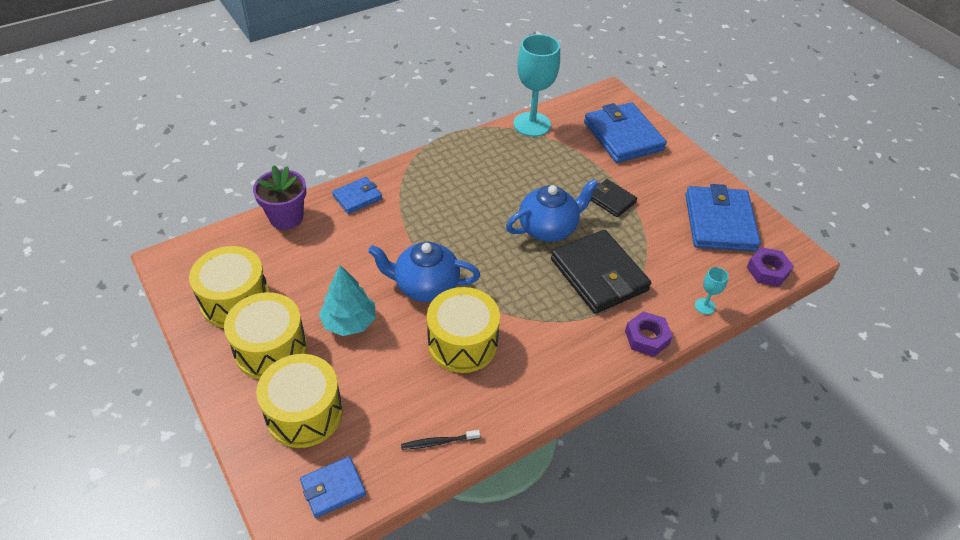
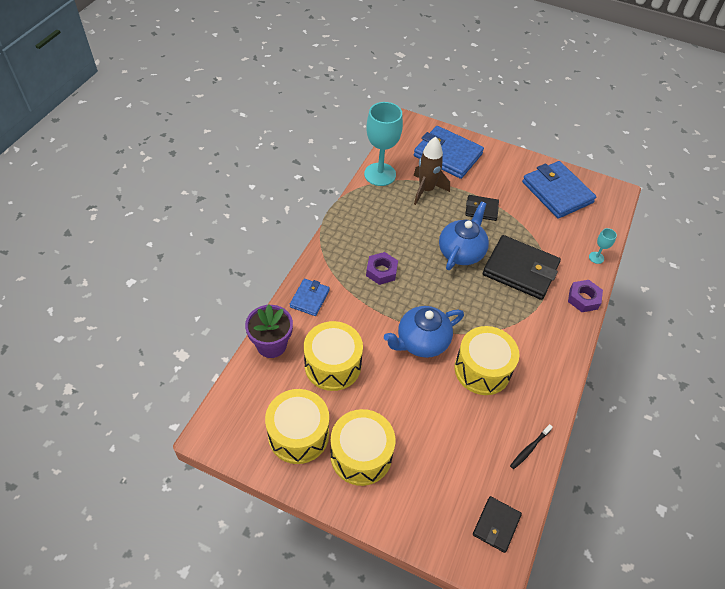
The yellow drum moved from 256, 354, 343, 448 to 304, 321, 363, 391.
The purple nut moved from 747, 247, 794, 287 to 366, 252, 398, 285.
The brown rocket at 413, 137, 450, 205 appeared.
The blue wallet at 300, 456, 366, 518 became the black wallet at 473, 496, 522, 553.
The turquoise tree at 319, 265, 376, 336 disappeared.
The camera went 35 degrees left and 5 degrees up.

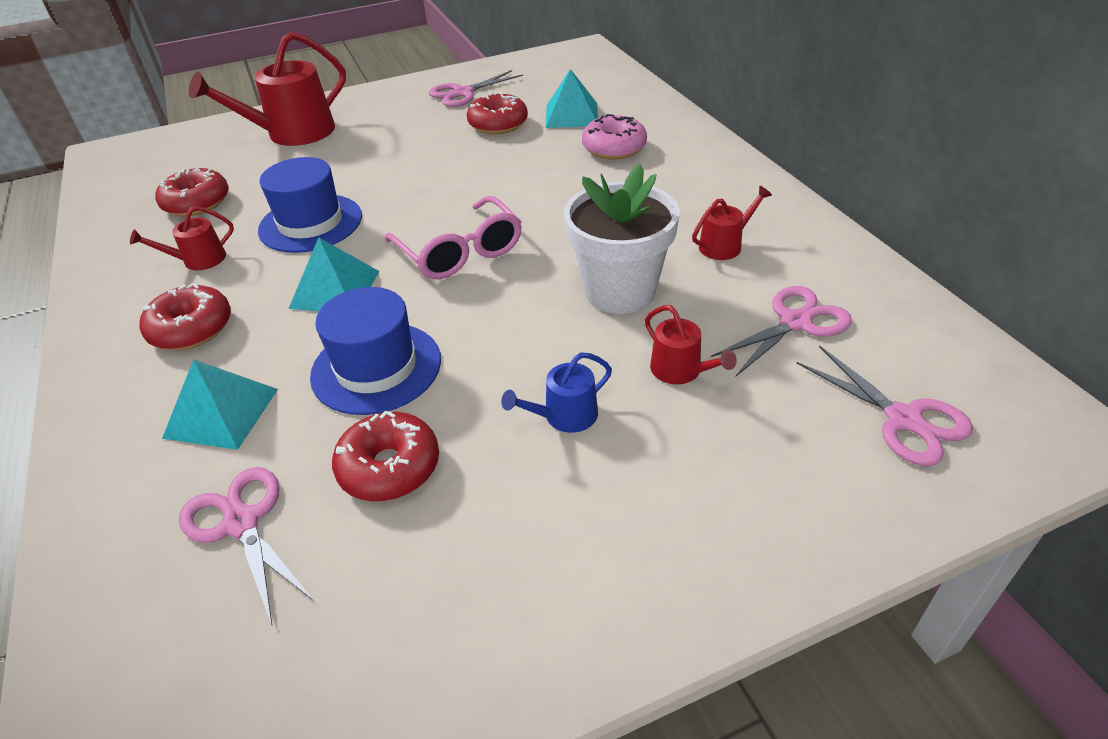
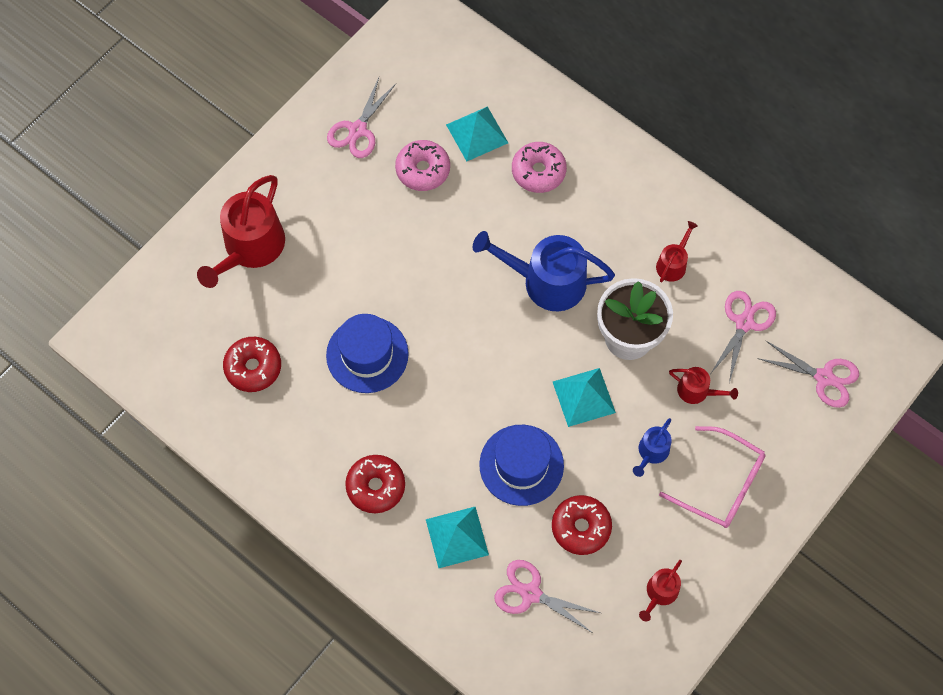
The red donut at 467, 92, 528, 134 became the pink donut at 395, 140, 450, 191.
The blue watering can at 473, 231, 615, 311 appeared.
The turquoise pyramid moved from 289, 237, 380, 311 to 553, 368, 616, 427.
The red watering can moved from 130, 206, 234, 270 to 639, 560, 682, 621.
The pink glasses moved from 385, 196, 522, 279 to 659, 426, 766, 528.
The camera went 30 degrees left and 25 degrees up.

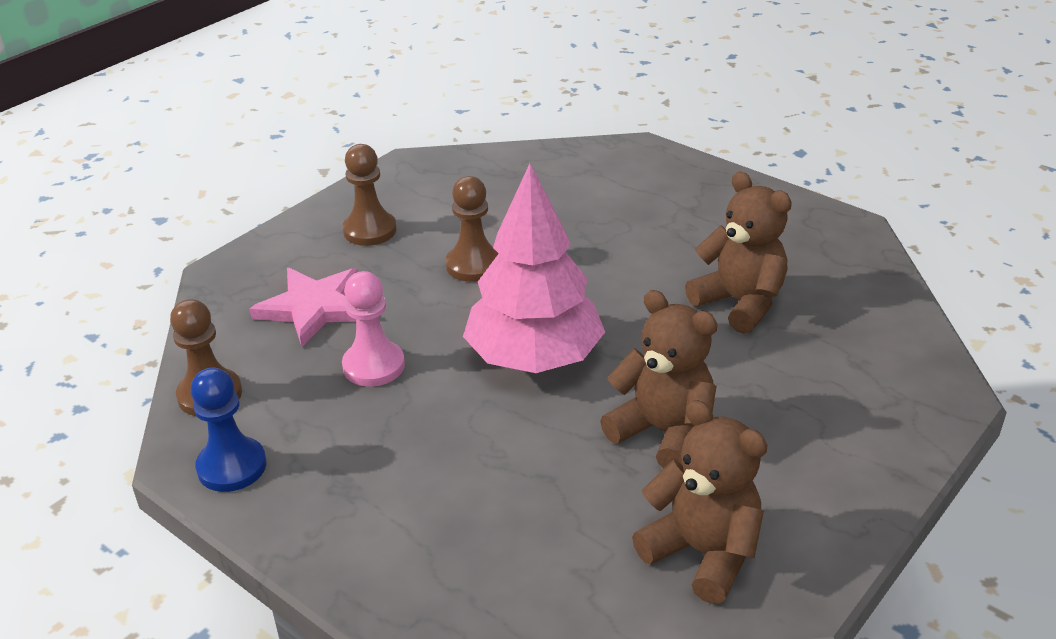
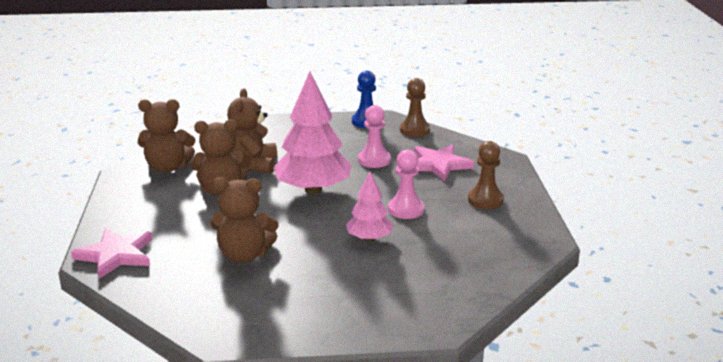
The pink star at 71, 228, 152, 279 appeared.
The brown teddy bear at 227, 88, 277, 173 appeared.
The pink tree at 346, 171, 393, 241 appeared.
The brown pawn at 446, 176, 499, 282 became the pink pawn at 388, 150, 424, 219.
The camera went 135 degrees right and 10 degrees down.

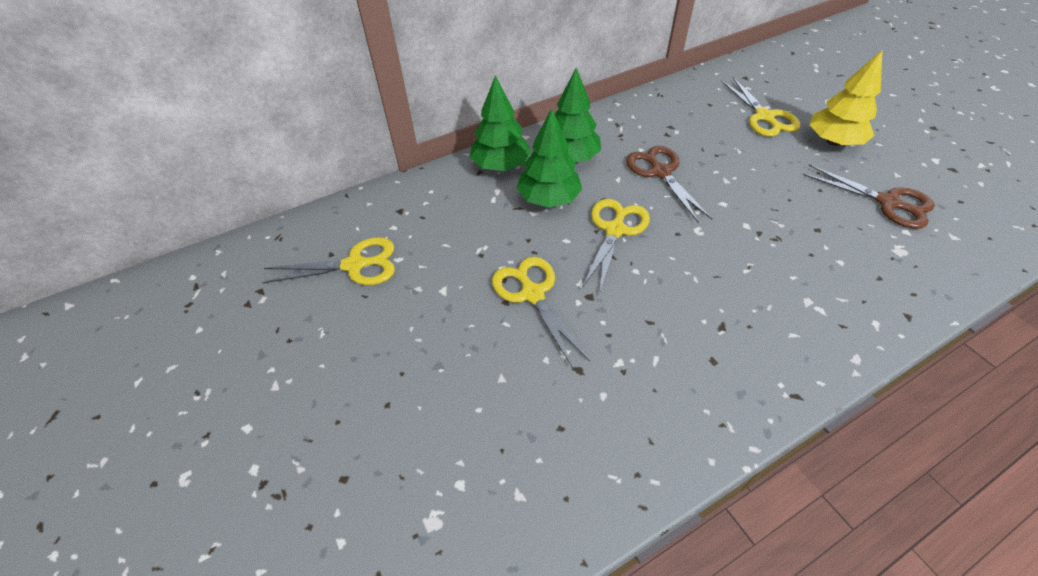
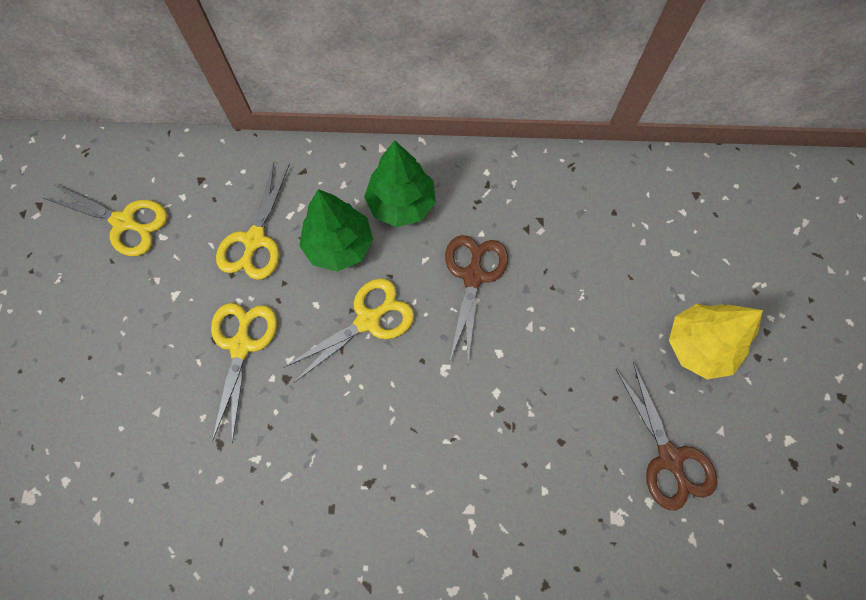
The yellow scissors moved from 721, 77, 801, 137 to 216, 162, 290, 280.
The green tree at 470, 75, 531, 171 disappeared.
The camera went 30 degrees right and 20 degrees up.

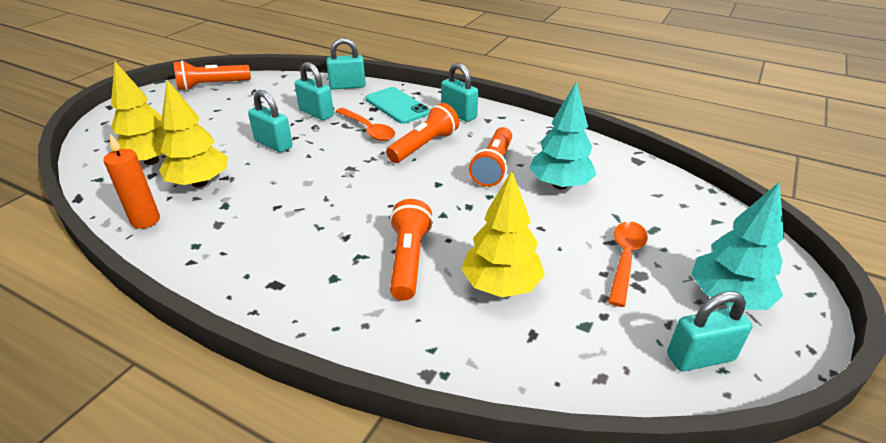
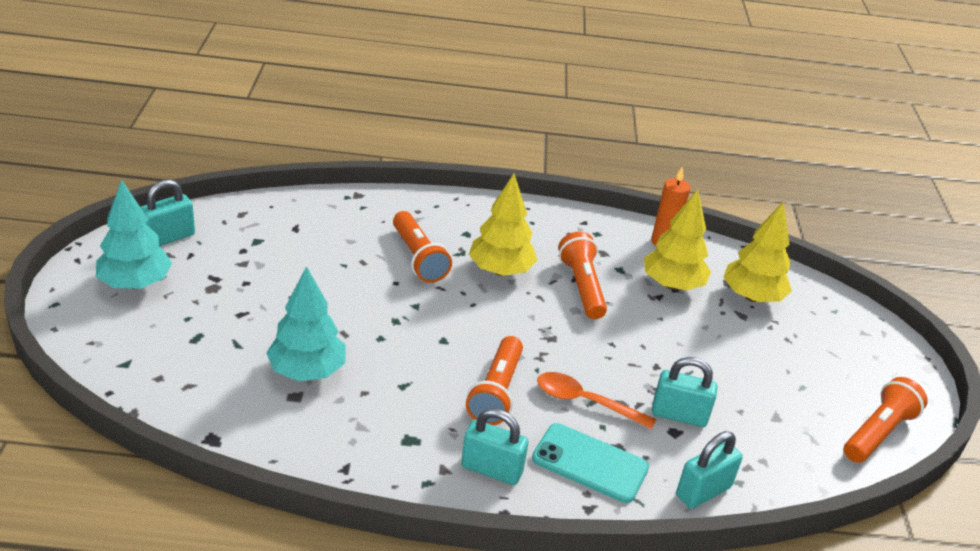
The yellow tree moved from 461, 170, 545, 297 to 469, 173, 538, 276.
The orange flashlight moved from 469, 127, 512, 187 to 558, 232, 607, 319.
The turquoise padlock at 248, 90, 293, 153 disappeared.
The orange spoon at 608, 221, 648, 307 disappeared.
The camera went 150 degrees right and 0 degrees up.

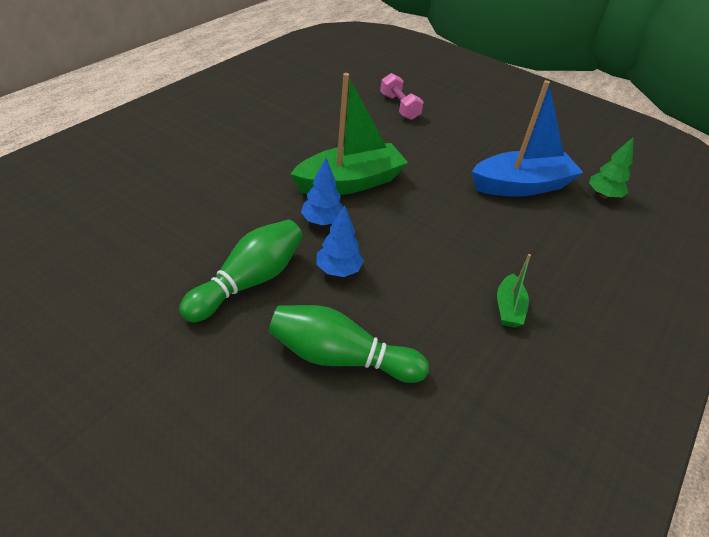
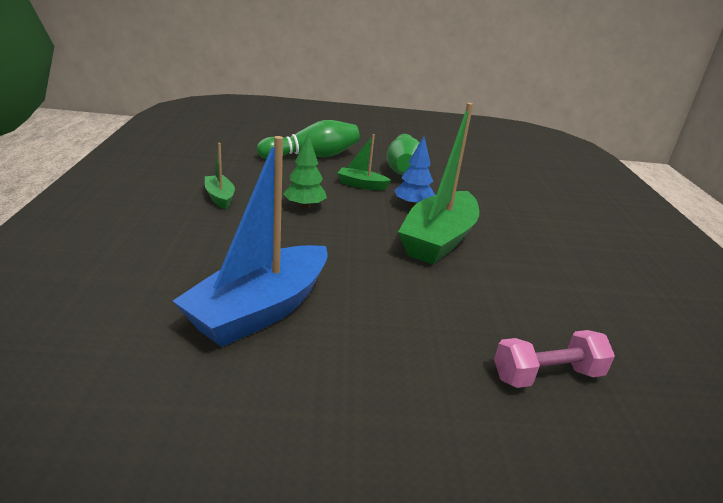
The green tree moved from 589, 137, 634, 199 to 283, 133, 327, 209.
The blue tree at 316, 205, 364, 277 was replaced by the green boat at 337, 134, 391, 190.
The pink dumbbell at 380, 73, 424, 120 turned 45 degrees counterclockwise.
The camera went 145 degrees right and 15 degrees down.

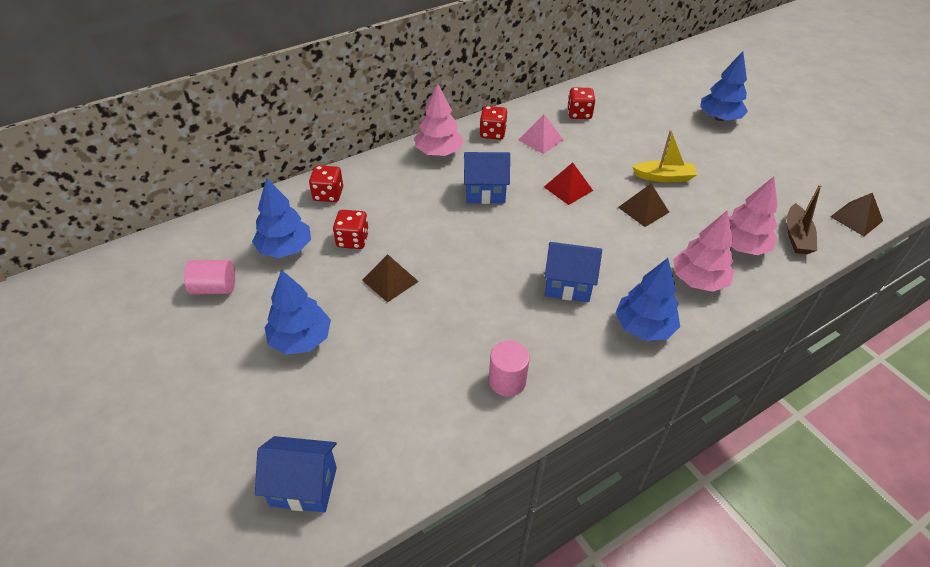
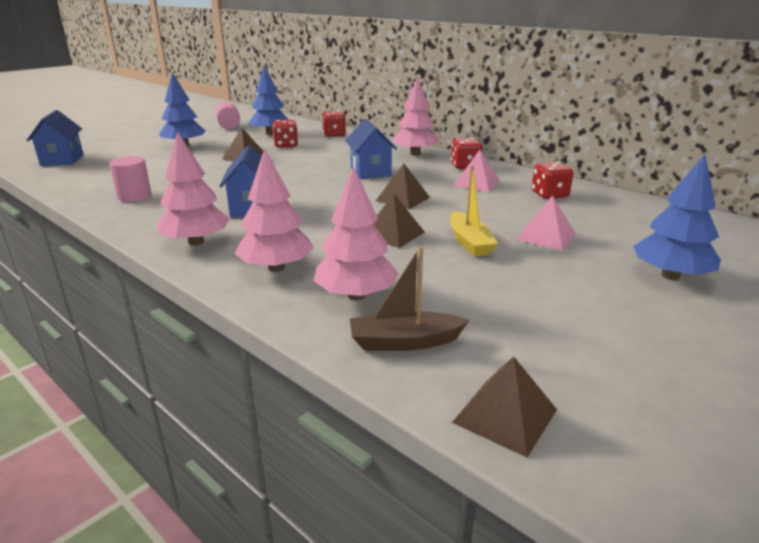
The blue tree at 615, 258, 680, 341 became the pink tree at 157, 131, 230, 246.
The red pyramid at 544, 162, 593, 205 became the brown pyramid at 376, 163, 430, 209.
The pink pyramid at 516, 195, 576, 250 appeared.
The camera went 75 degrees right and 20 degrees down.

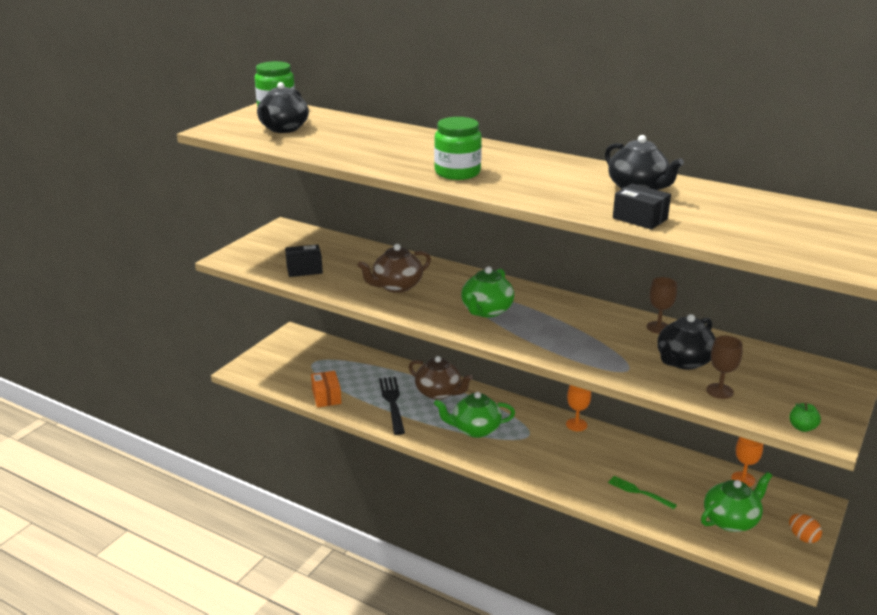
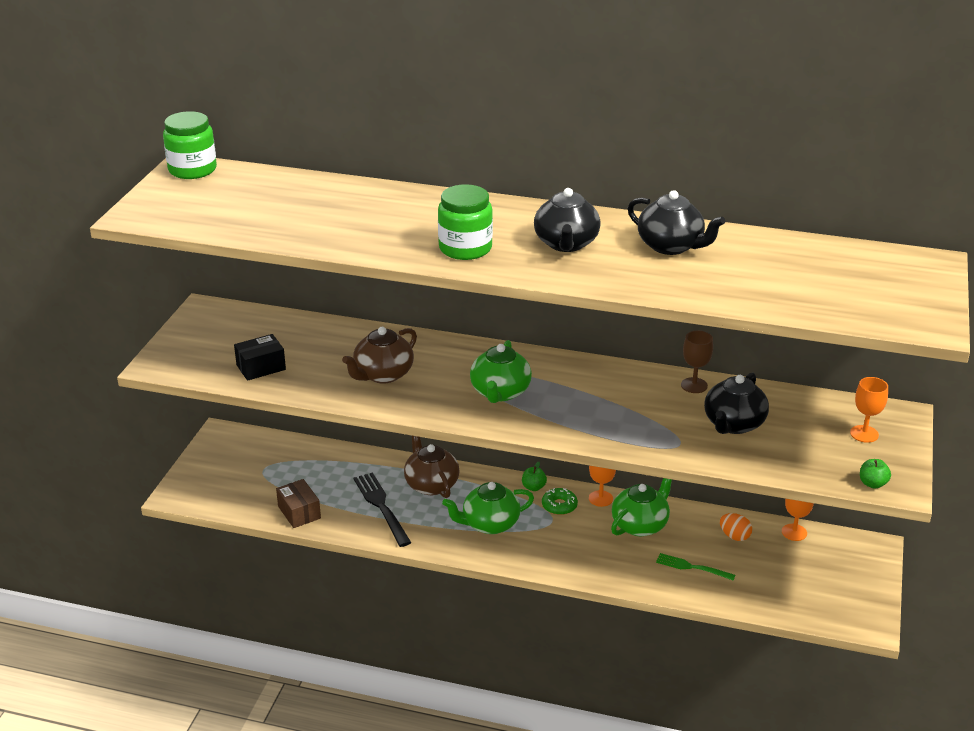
The orange box at 311, 371, 341, 408 became the brown box at 276, 479, 321, 528.
The brown teapot at 409, 356, 473, 400 turned 135 degrees counterclockwise.
The green apple at 522, 462, 547, 491 appeared.
The black teapot moved from 257, 82, 309, 133 to 534, 188, 601, 252.
The green donut at 542, 488, 578, 515 appeared.
The green teapot moved from 701, 472, 772, 532 to 611, 478, 672, 536.
The orange egg moved from 789, 514, 822, 543 to 720, 513, 752, 541.
The orange goblet at 850, 377, 888, 443 appeared.
The black box at 613, 184, 671, 230 disappeared.
The brown goblet at 706, 336, 743, 399 disappeared.
The camera went 15 degrees left and 5 degrees up.

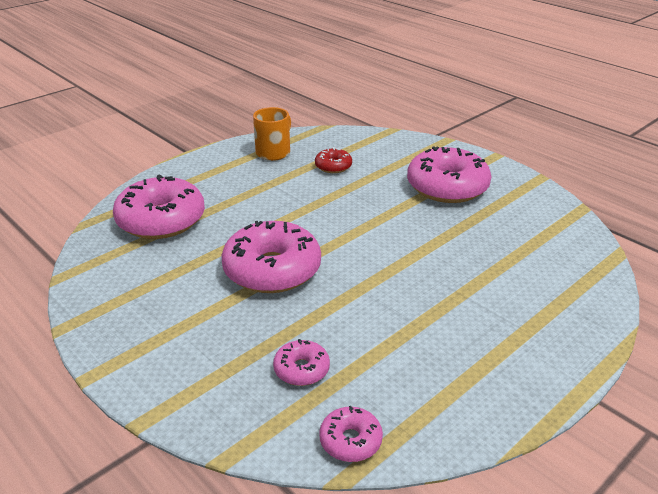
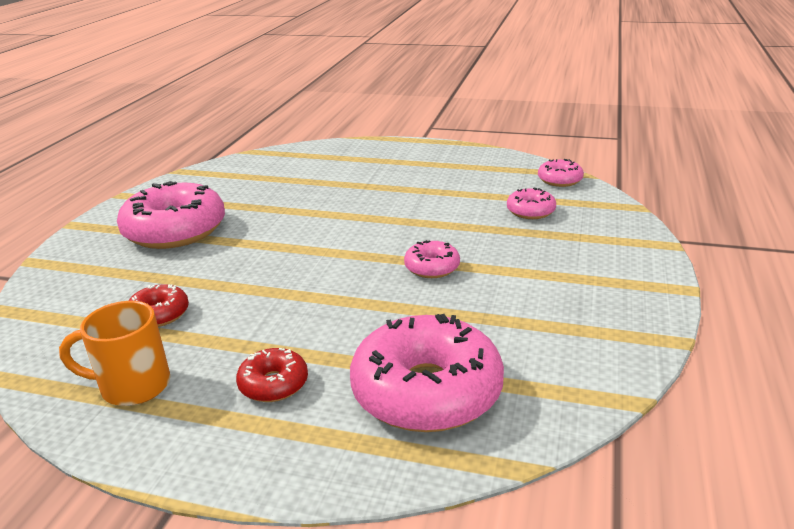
The red donut at 236, 348, 308, 402 appeared.
The pink donut at 221, 221, 321, 293 changed to 0.48 times the size.
The camera went 120 degrees left and 5 degrees down.

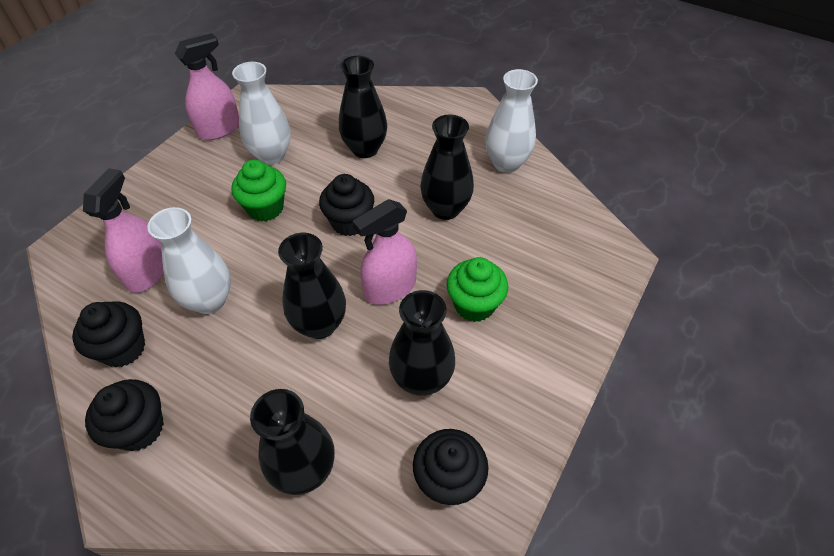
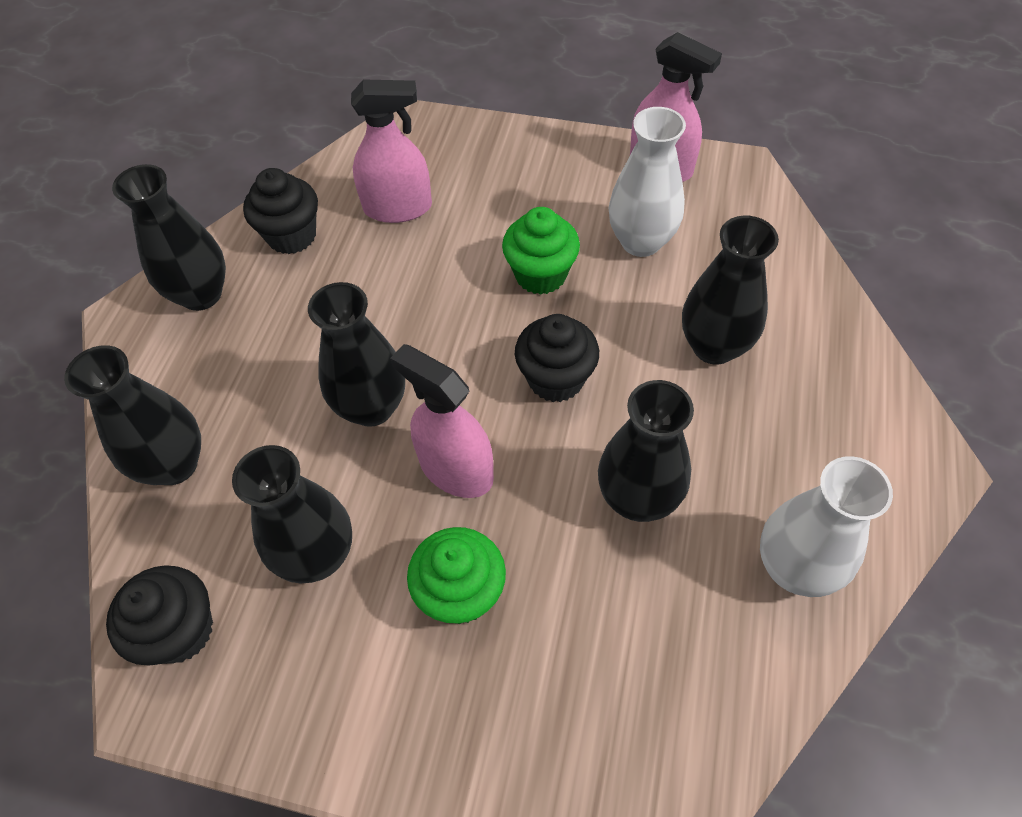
The black cupcake at 85, 379, 164, 451 was replaced by the black vase at 112, 164, 226, 311.
The white vase at 147, 207, 231, 314 disappeared.
The camera went 75 degrees right and 5 degrees up.

